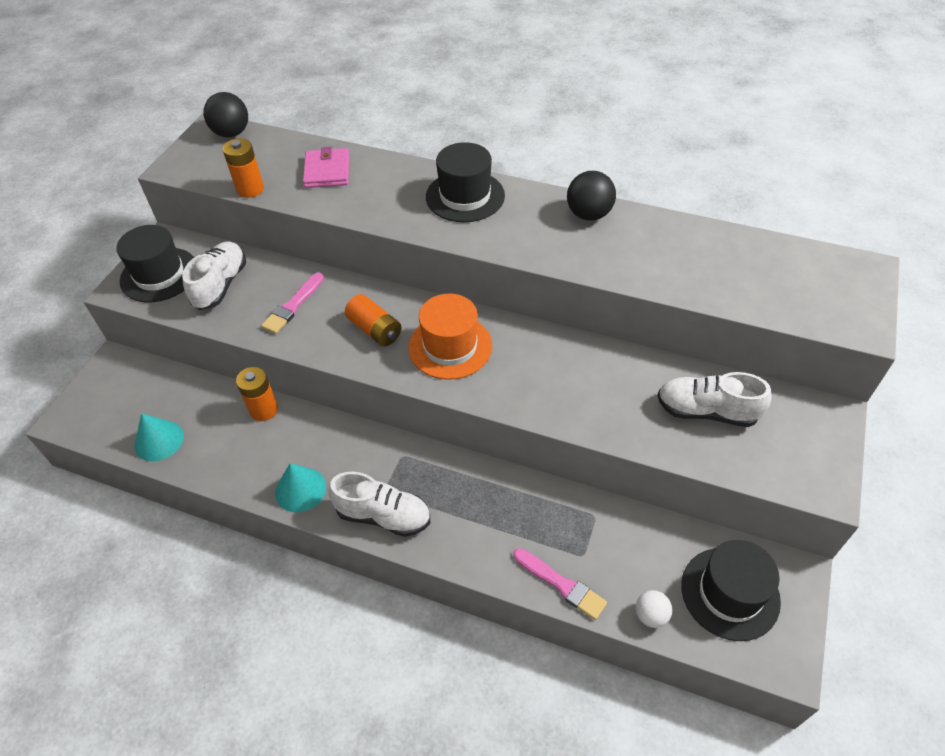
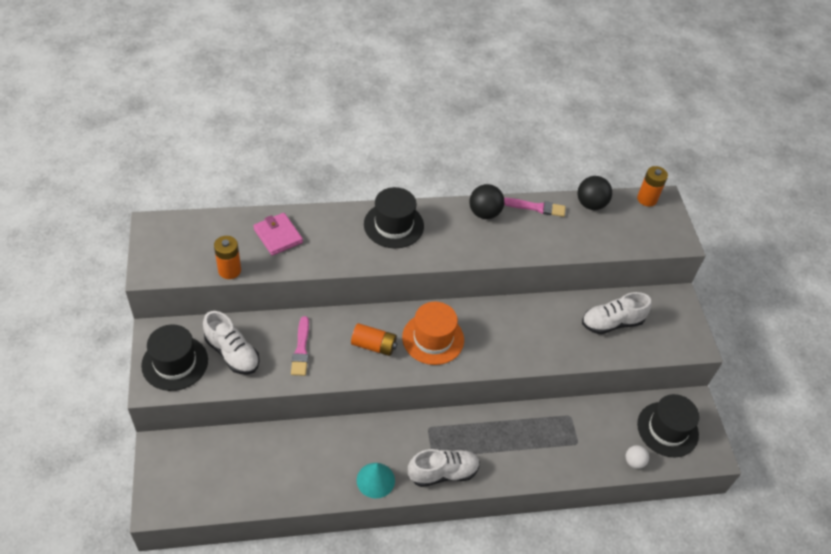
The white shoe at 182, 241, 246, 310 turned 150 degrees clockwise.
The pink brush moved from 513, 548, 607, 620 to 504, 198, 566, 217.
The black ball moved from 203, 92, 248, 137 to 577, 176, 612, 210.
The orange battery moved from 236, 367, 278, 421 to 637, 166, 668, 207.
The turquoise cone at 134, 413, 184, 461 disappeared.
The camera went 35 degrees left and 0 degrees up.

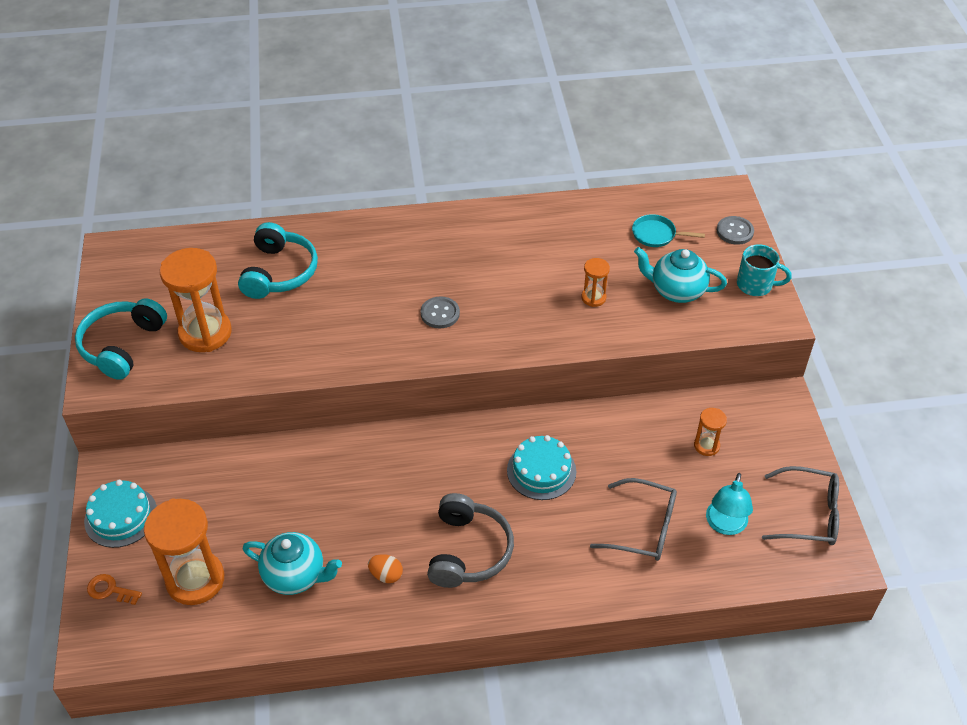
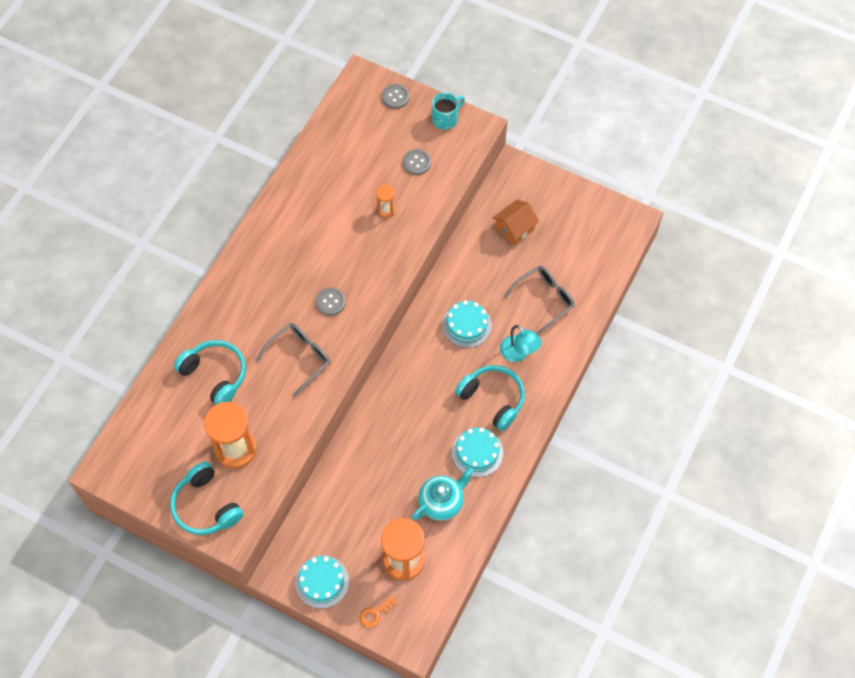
The grey glasses moved from 762, 466, 839, 545 to 257, 323, 330, 397.
The turquoise teapot at 634, 247, 727, 303 was replaced by the grey button at 403, 149, 431, 175.
The orange egg at 368, 554, 403, 583 was replaced by the turquoise cake at 452, 428, 503, 477.
The grey headphones at 427, 493, 514, 588 became the turquoise headphones at 455, 365, 525, 431.
The orange hourglass at 694, 408, 727, 456 was replaced by the orange house at 493, 200, 539, 245.
The turquoise lamp moved from 706, 473, 753, 535 to 500, 325, 542, 362.
The turquoise pan at 632, 214, 705, 247 disappeared.
The camera went 55 degrees left and 15 degrees up.

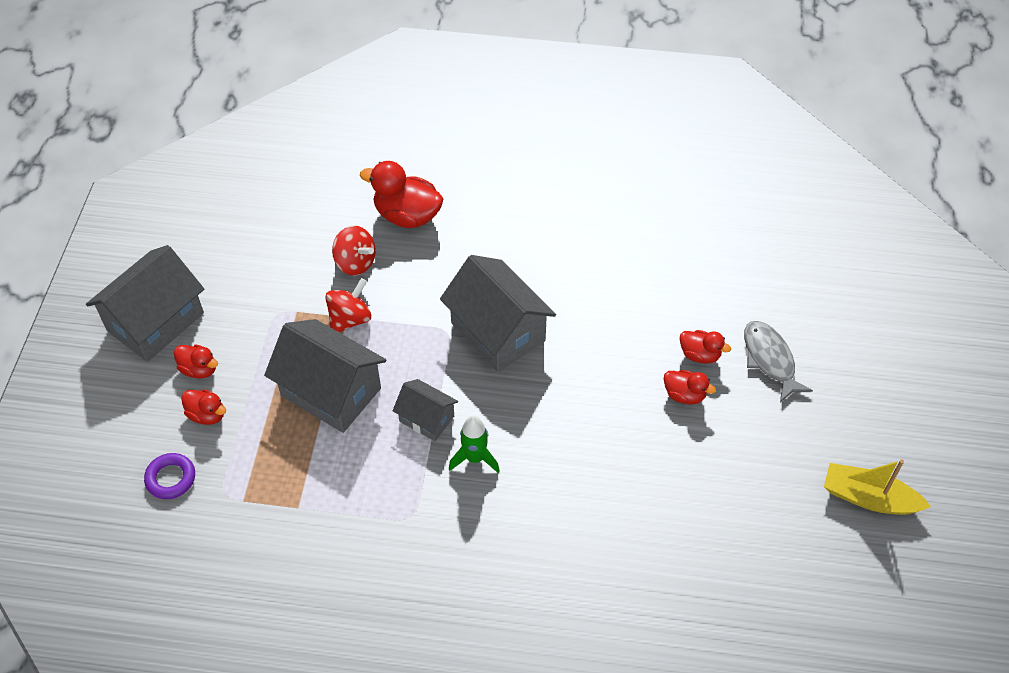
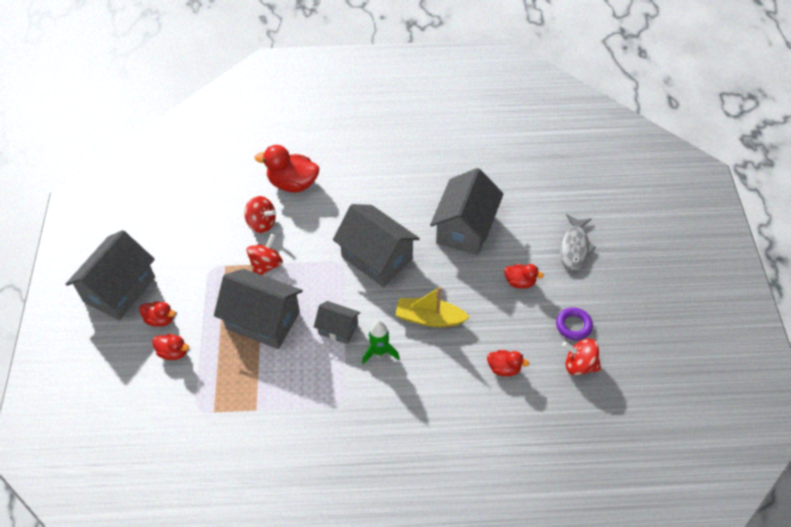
The yellow boat moved from 824, 459, 931, 515 to 396, 286, 470, 327.
The grey house at 430, 168, 504, 255 appeared.
The red duck moved from 680, 330, 731, 364 to 487, 350, 529, 376.
The purple ring moved from 144, 453, 195, 499 to 556, 307, 593, 340.
The grey fish at 744, 321, 813, 403 turned 135 degrees counterclockwise.
The red spinning top at 562, 338, 601, 375 appeared.
The camera went 10 degrees left and 0 degrees up.

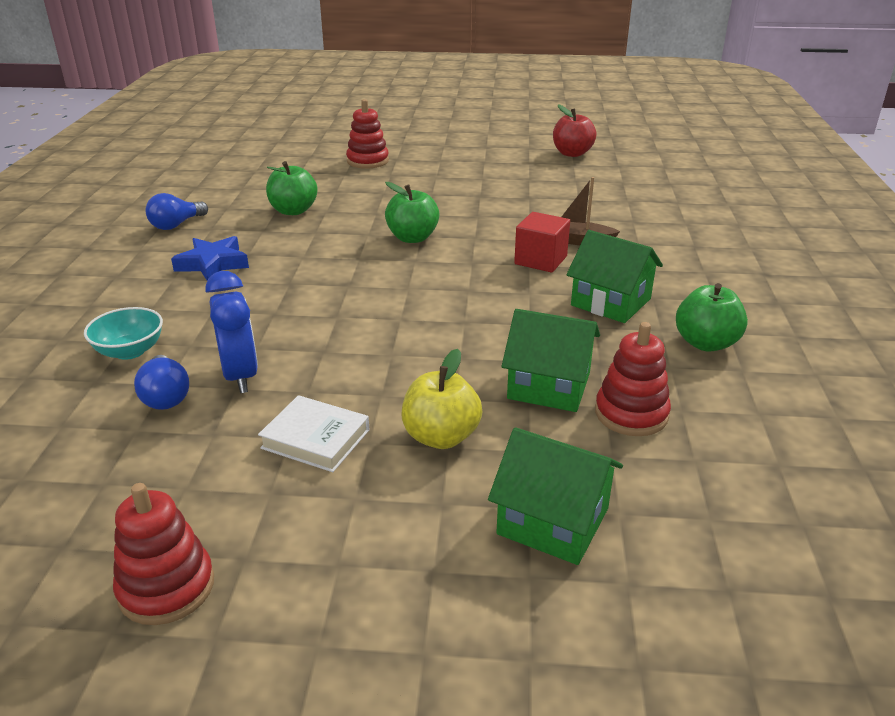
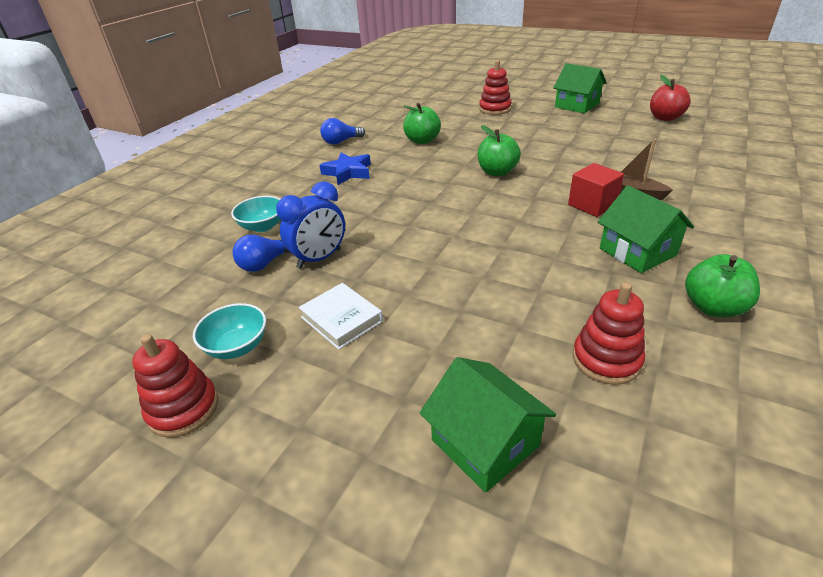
The turquoise bowl at 193, 303, 266, 359 appeared.
The blue light bulb at 134, 355, 189, 410 turned 45 degrees clockwise.
The blue clock at 206, 271, 258, 393 turned 45 degrees clockwise.
The green house moved from 502, 309, 600, 412 to 553, 63, 607, 113.
The yellow apple at 402, 349, 482, 449 disappeared.
The camera went 25 degrees right and 5 degrees up.

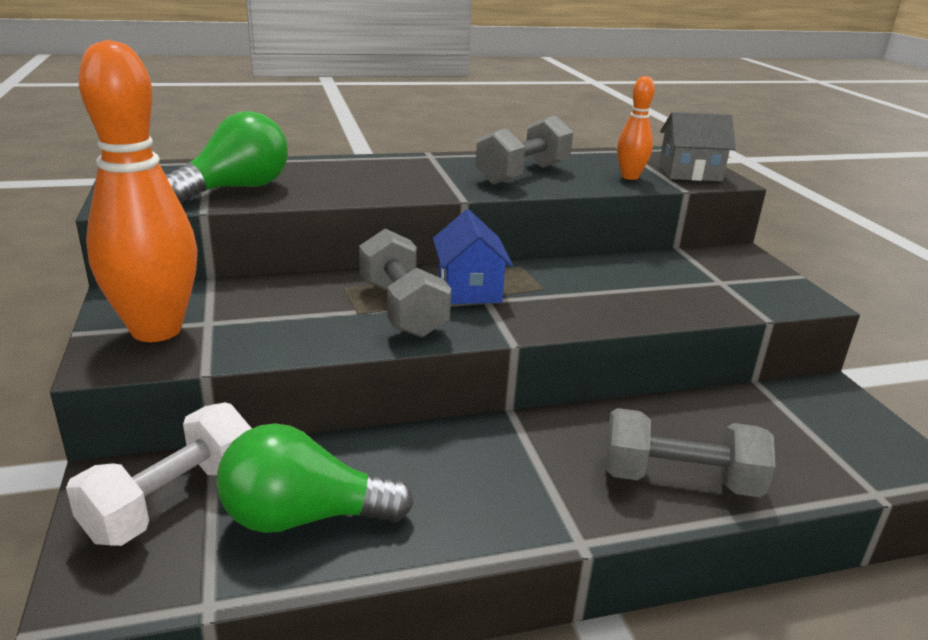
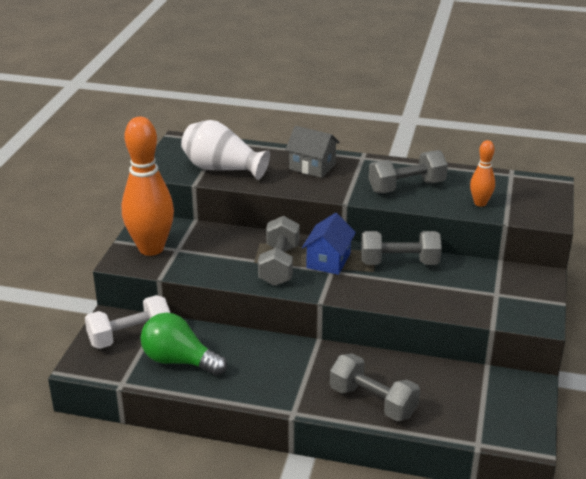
The green light bulb at 165, 111, 288, 203 was replaced by the white vase at 181, 120, 270, 180.
The grey house moved from 659, 112, 736, 181 to 286, 126, 340, 178.
The grey dumbbell at 361, 231, 442, 265 appeared.
The camera went 30 degrees right and 5 degrees up.

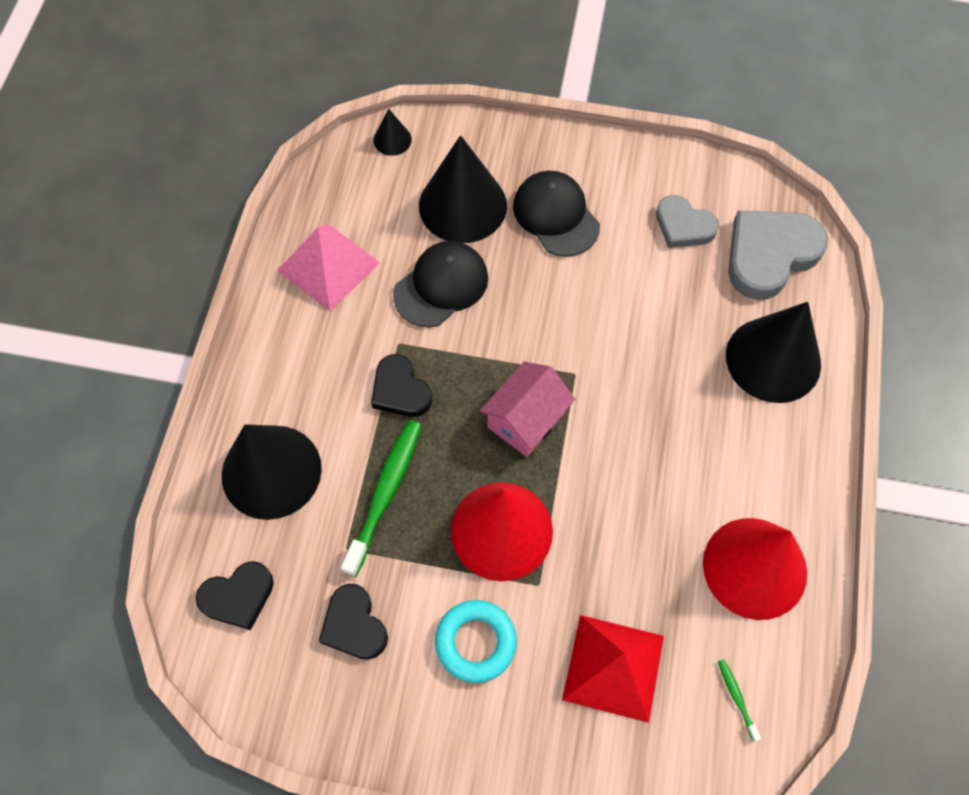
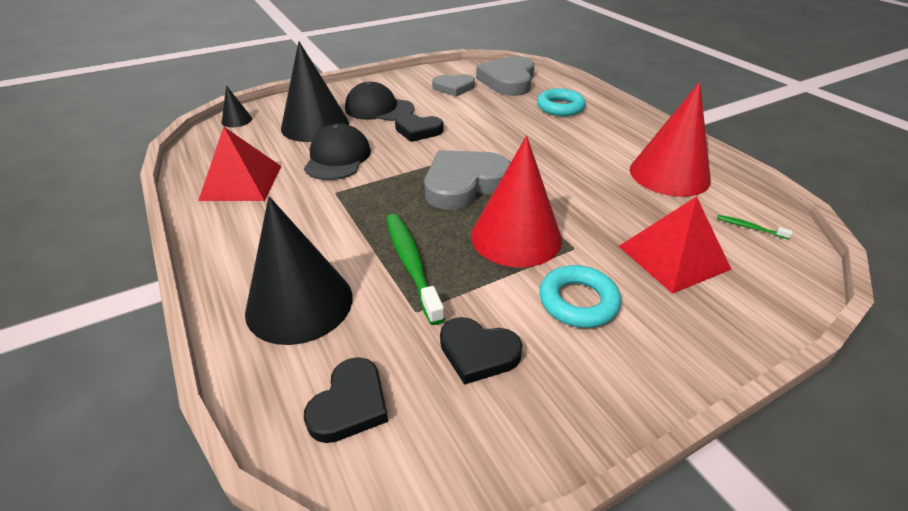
The pink pyramid at 277, 223, 380, 311 became the red pyramid at 198, 127, 281, 201.
The black heart moved from 371, 354, 432, 417 to 395, 114, 443, 142.
The pink house at 480, 361, 575, 457 was replaced by the grey heart at 425, 150, 511, 210.
The black cone at 726, 302, 821, 403 was replaced by the turquoise ring at 537, 88, 586, 116.
The camera went 40 degrees left and 25 degrees down.

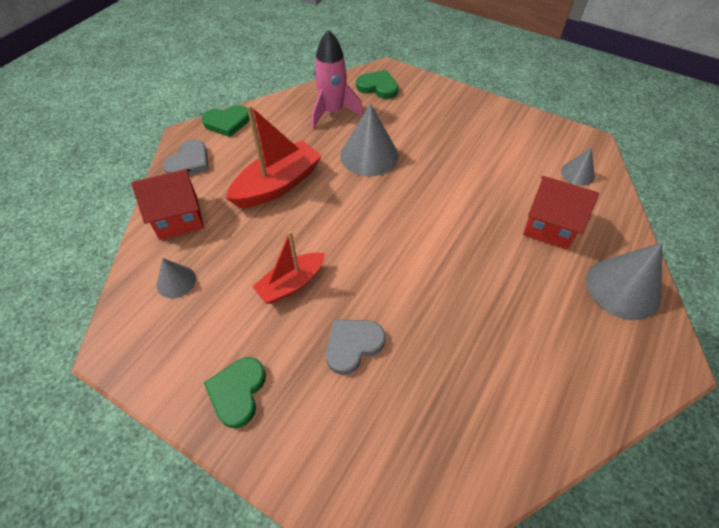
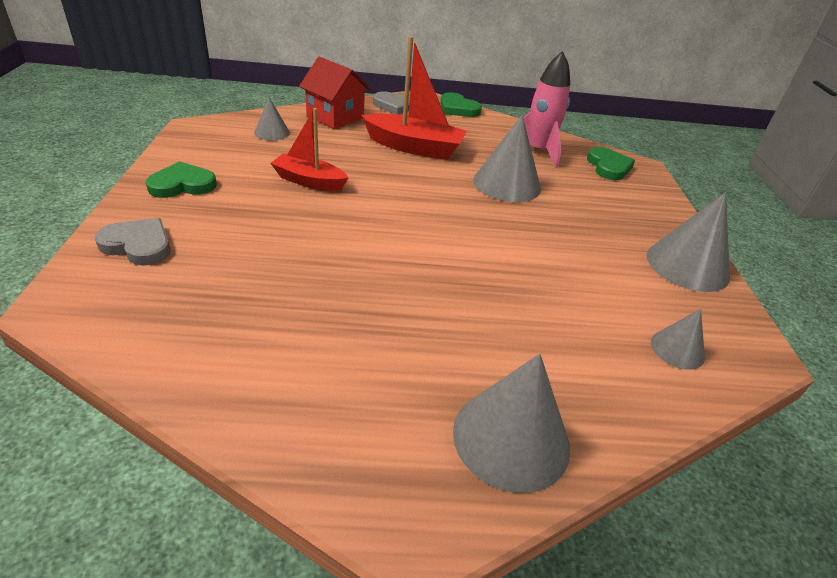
The grey heart moved from 326, 319, 386, 375 to 94, 218, 170, 266.
The grey cone at 647, 192, 730, 292 appeared.
The red house at 523, 176, 599, 250 disappeared.
The camera went 55 degrees right and 15 degrees down.

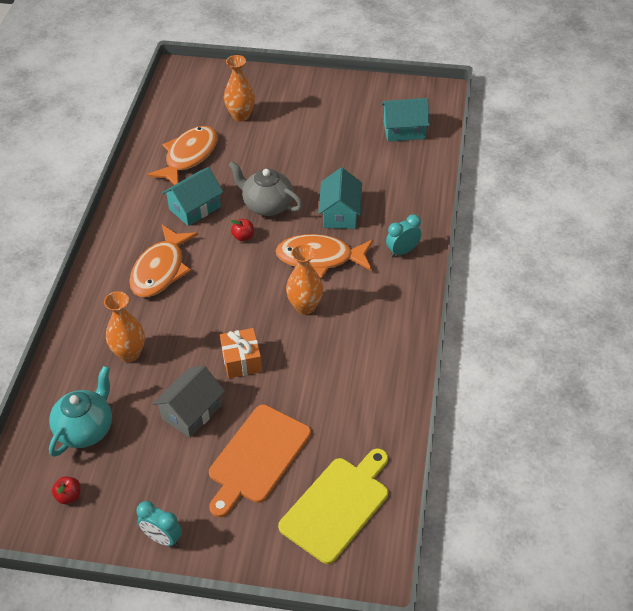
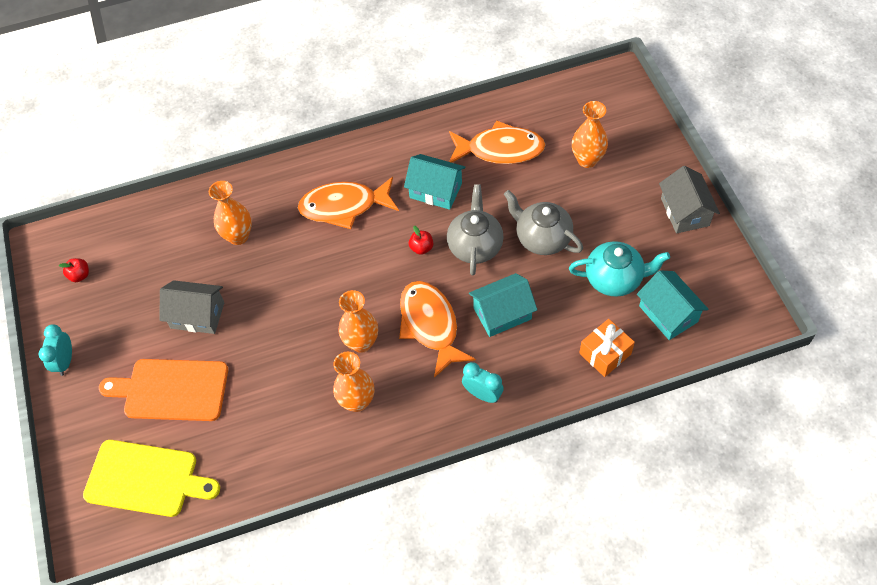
The orange vase at 333, 352, 374, 412 appeared.
The grey teapot at 504, 190, 583, 255 appeared.
The turquoise teapot moved from 49, 366, 112, 457 to 569, 241, 670, 297.
The orange gift moved from 220, 328, 262, 378 to 579, 319, 635, 377.
The grey house at 659, 166, 720, 233 appeared.
The camera went 65 degrees right and 10 degrees up.

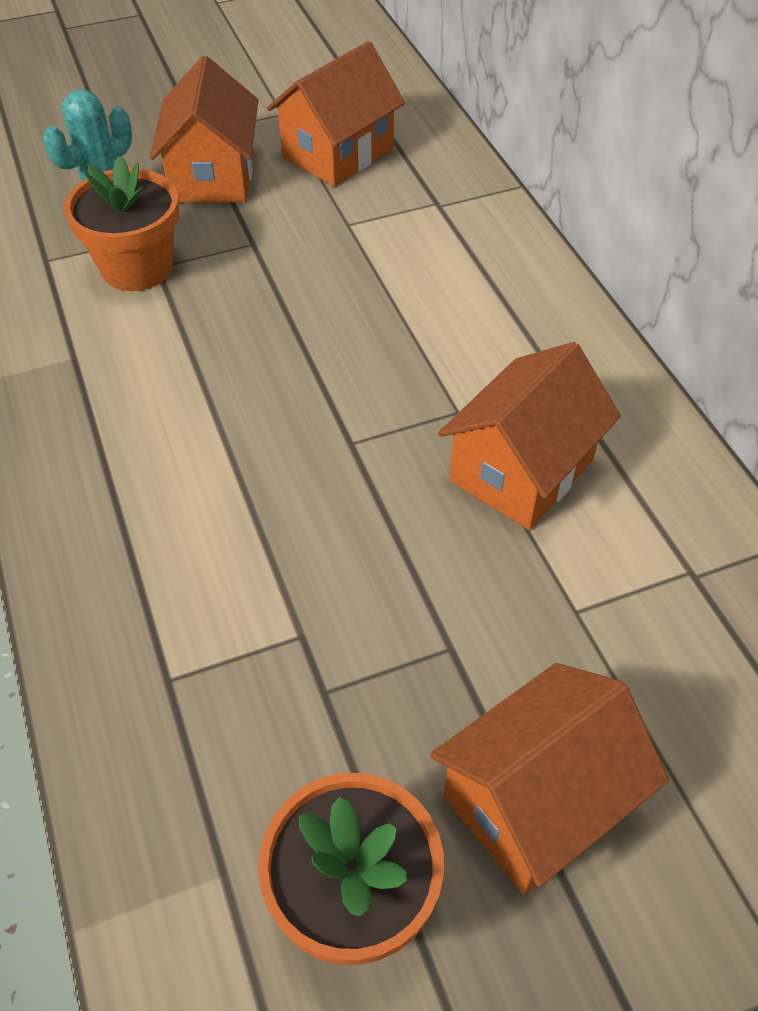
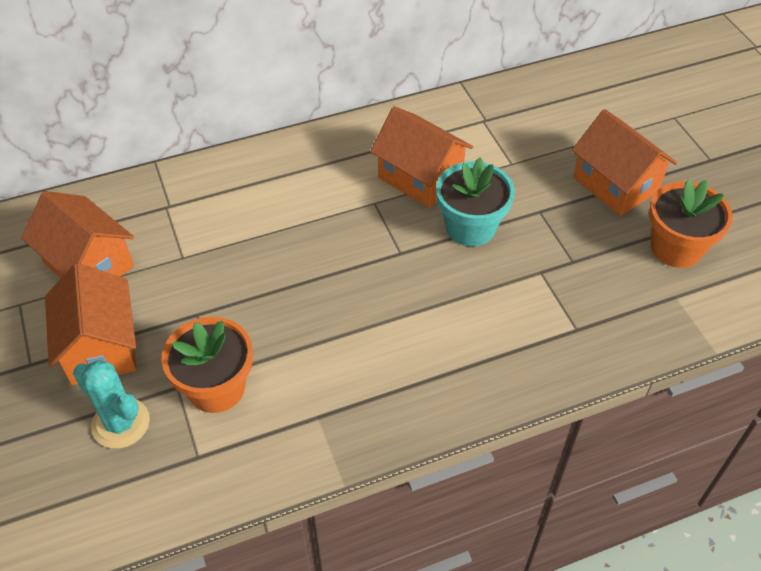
The orange house at 150, 56, 259, 202 turned 75 degrees clockwise.
The turquoise flower pot at 436, 158, 515, 247 appeared.
The camera went 90 degrees left and 0 degrees up.

